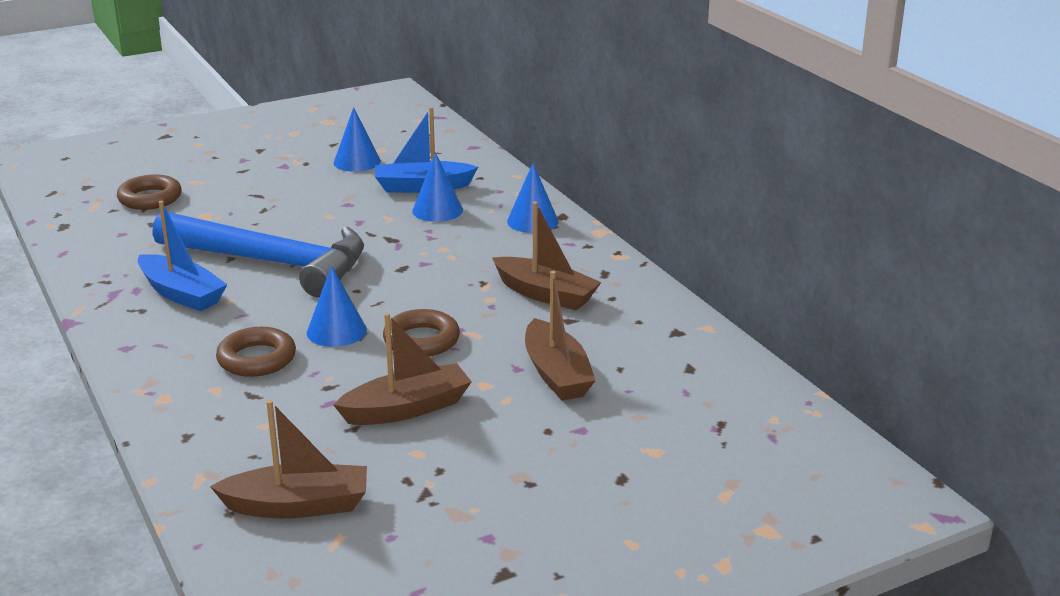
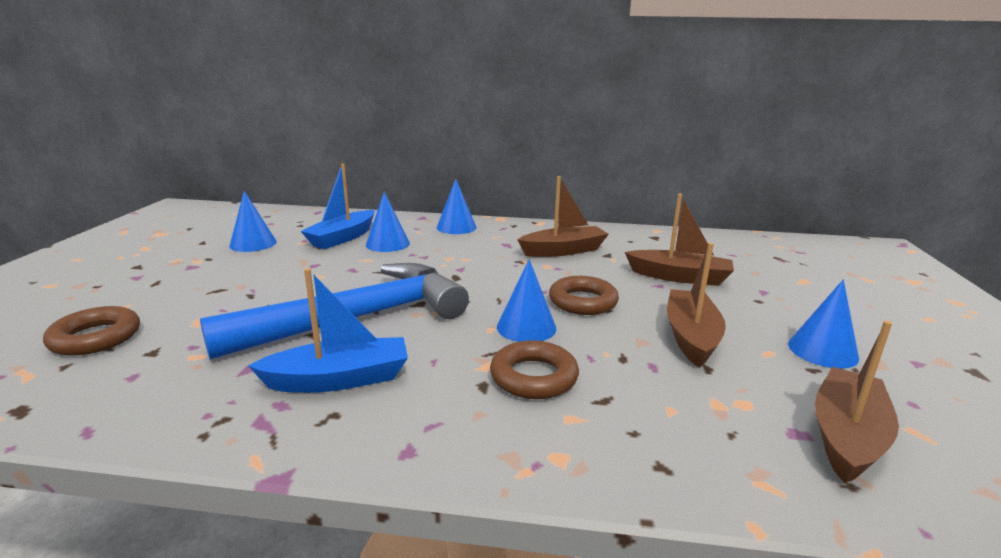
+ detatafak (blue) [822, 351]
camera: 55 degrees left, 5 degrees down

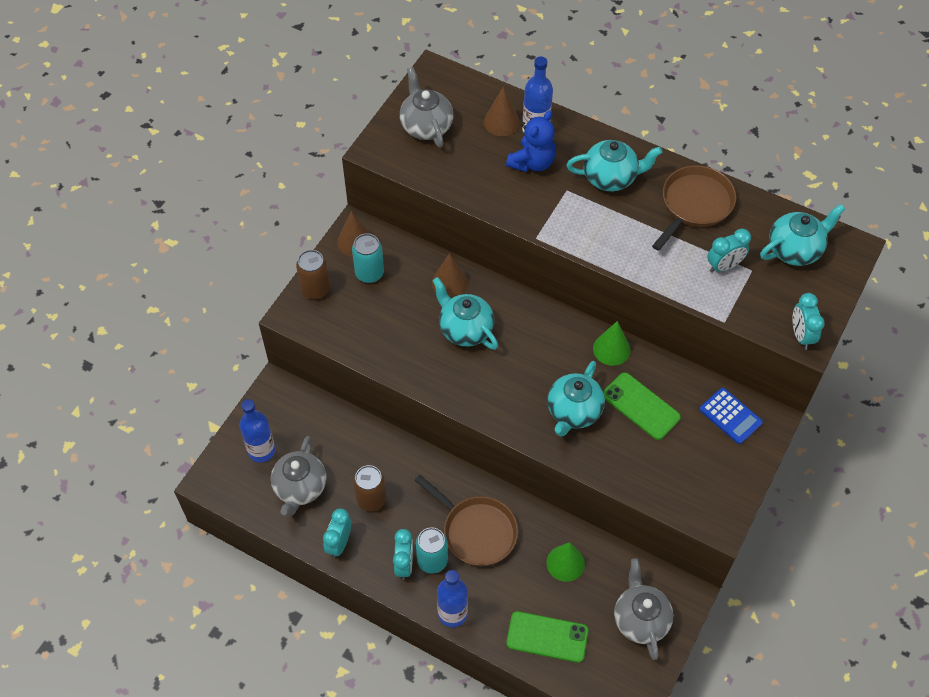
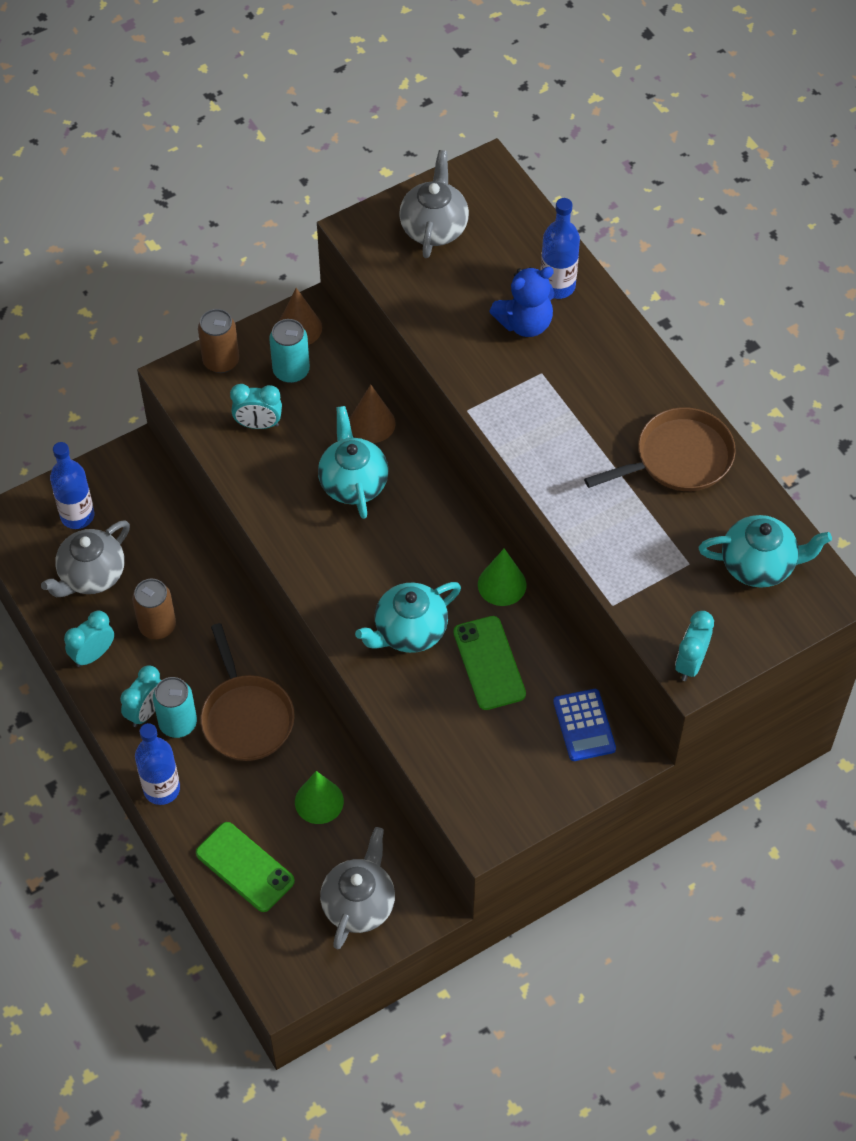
- detatafak (brown) [501, 122]
- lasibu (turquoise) [610, 177]
~ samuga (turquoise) [724, 266] to [258, 424]
camera: 30 degrees right, 0 degrees up

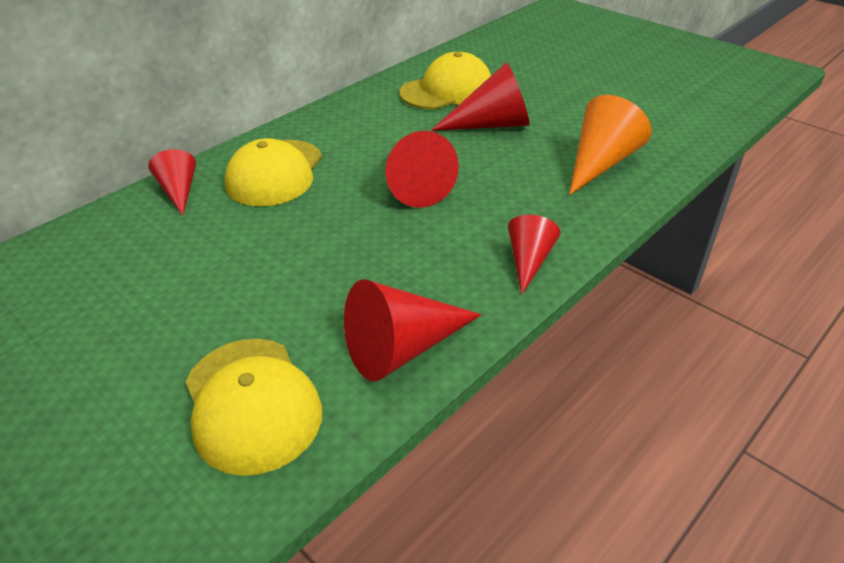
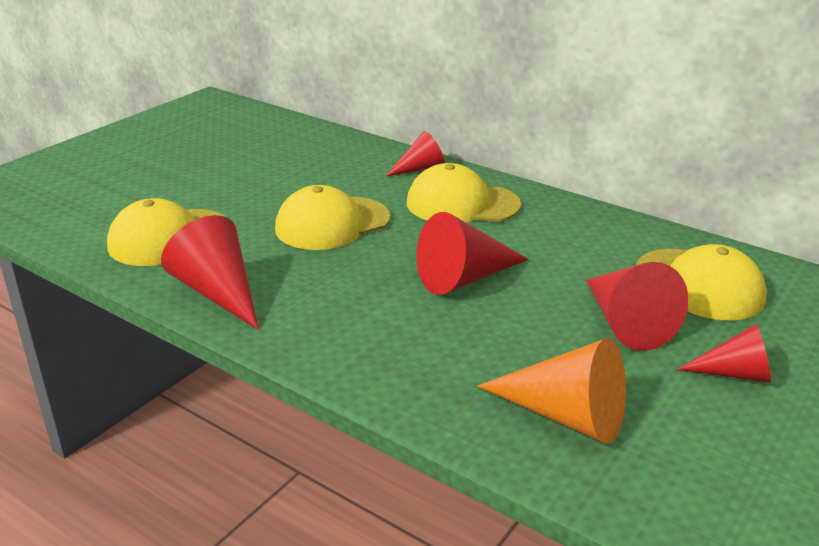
~ detatafak (red) [529, 261] to [734, 373]
+ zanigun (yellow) [332, 223]
camera: 80 degrees right, 10 degrees down

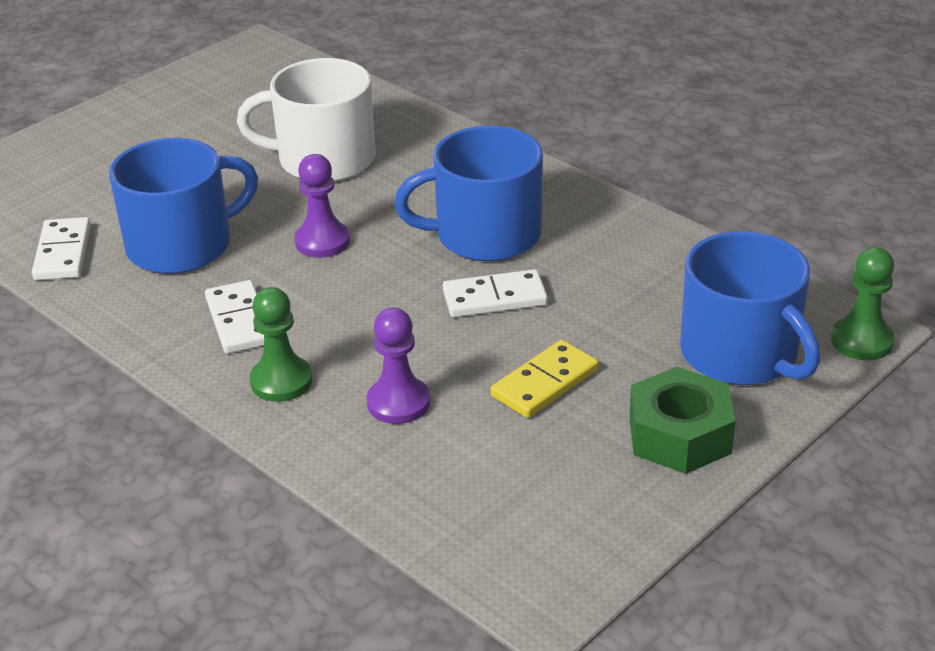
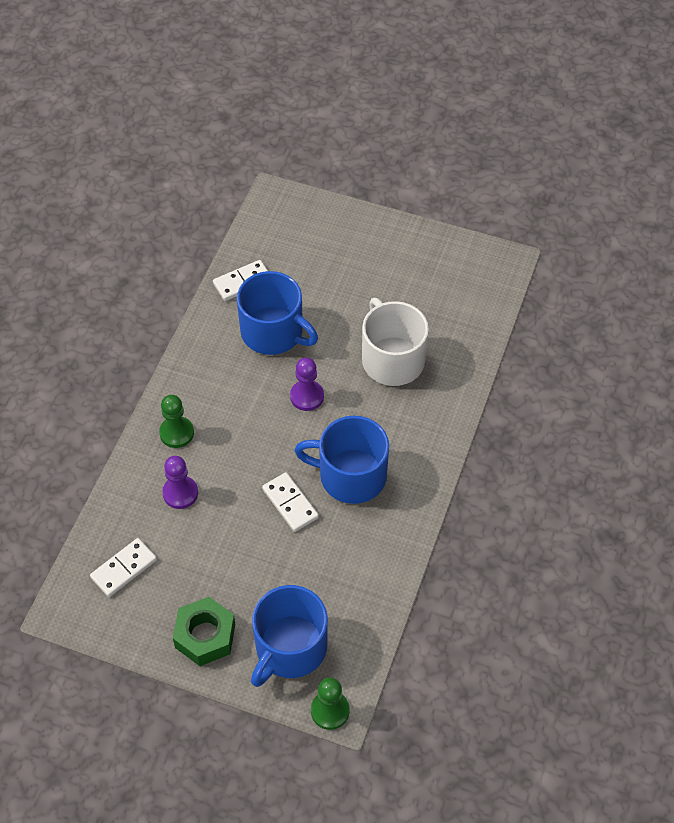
~ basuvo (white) [239, 321] to [124, 569]
~ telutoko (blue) [485, 235] = [351, 475] 45 degrees counterclockwise
- basuvo (yellow) [545, 383]
camera: 65 degrees right, 20 degrees up

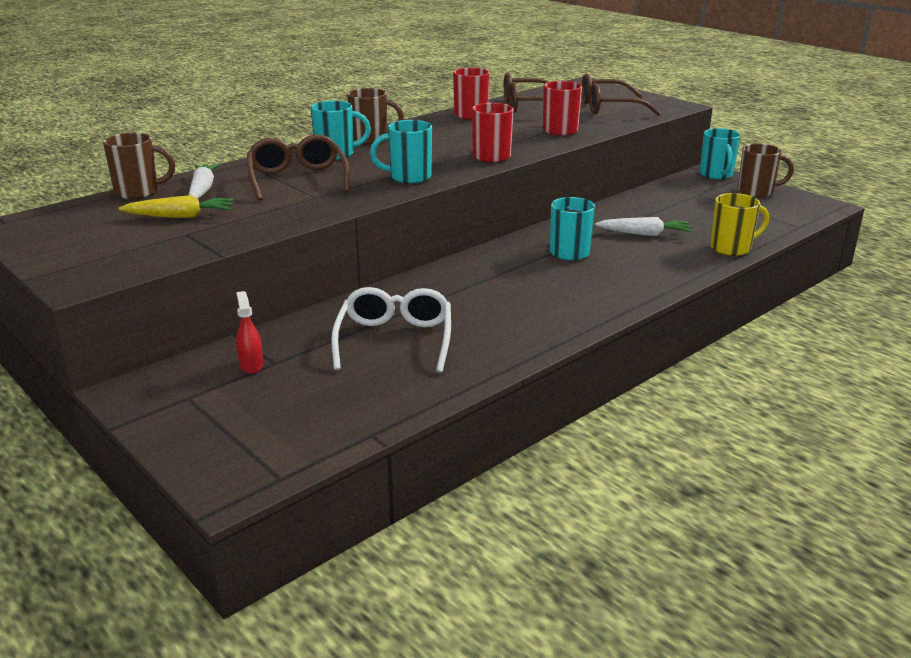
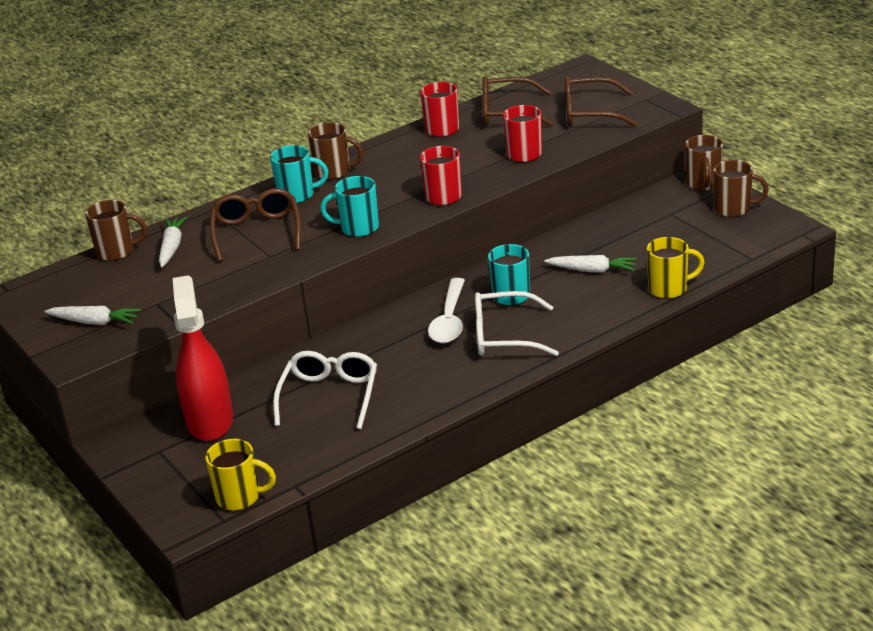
- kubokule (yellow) [180, 216]
~ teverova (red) [251, 365] = [210, 421] x2.47
~ telutoko (turquoise) [716, 175] to telutoko (brown) [703, 183]
+ kubokule (white) [95, 322]
+ telutoko (yellow) [240, 497]
+ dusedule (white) [449, 320]
+ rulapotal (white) [504, 336]
camera: 10 degrees right, 5 degrees up

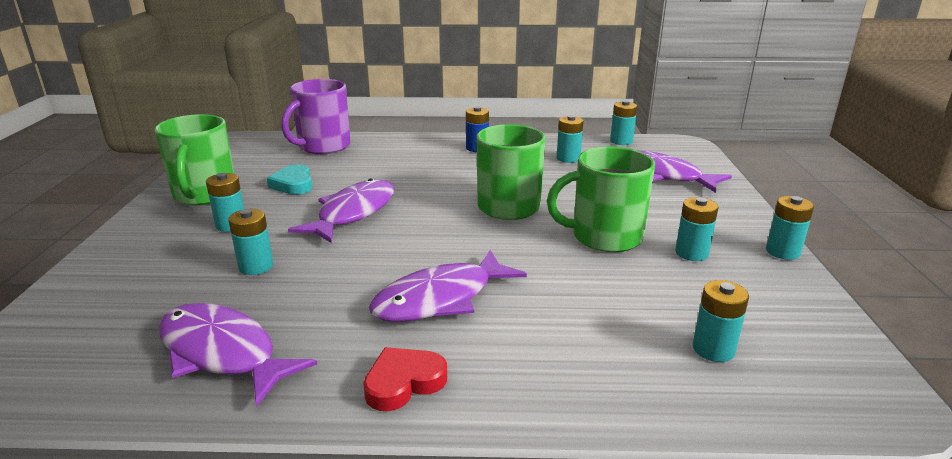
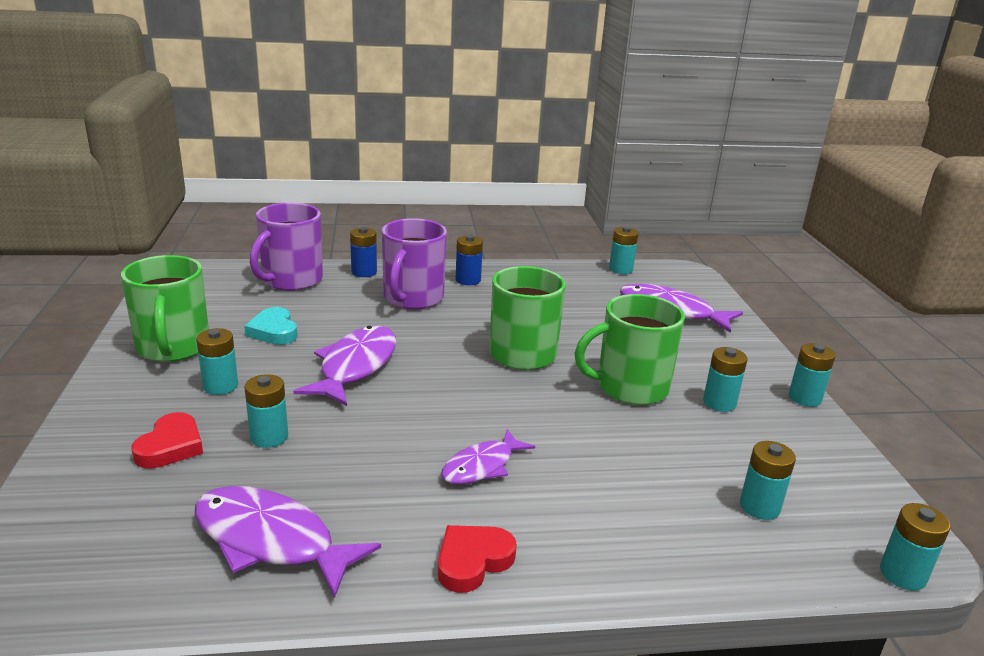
~ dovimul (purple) [440, 299] = [482, 466] x0.62
~ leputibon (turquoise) [568, 158] to [902, 574]
+ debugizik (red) [170, 446]
+ leputibon (blue) [364, 272]
+ telutoko (purple) [413, 298]
camera: 10 degrees left, 0 degrees up

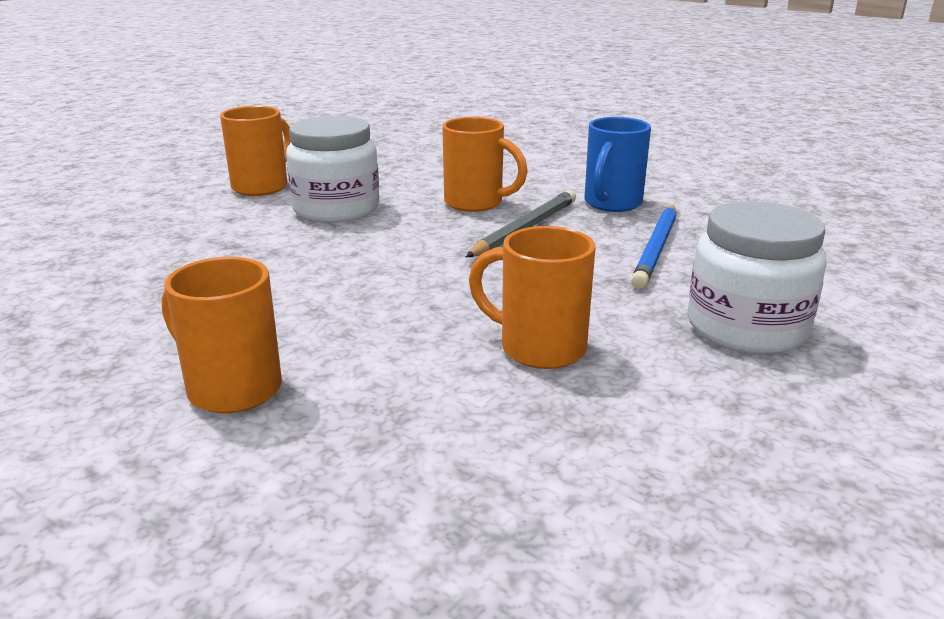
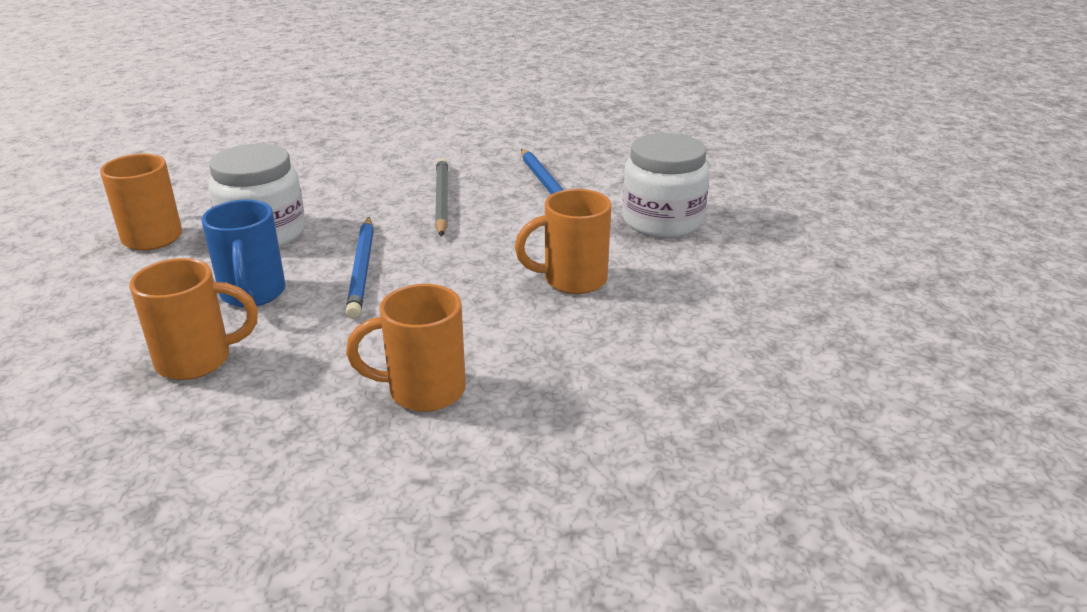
~ telutoko (orange) [476, 203] to [197, 360]
~ telutoko (blue) [611, 204] to [253, 294]
+ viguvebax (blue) [362, 269]
camera: 40 degrees left, 5 degrees up

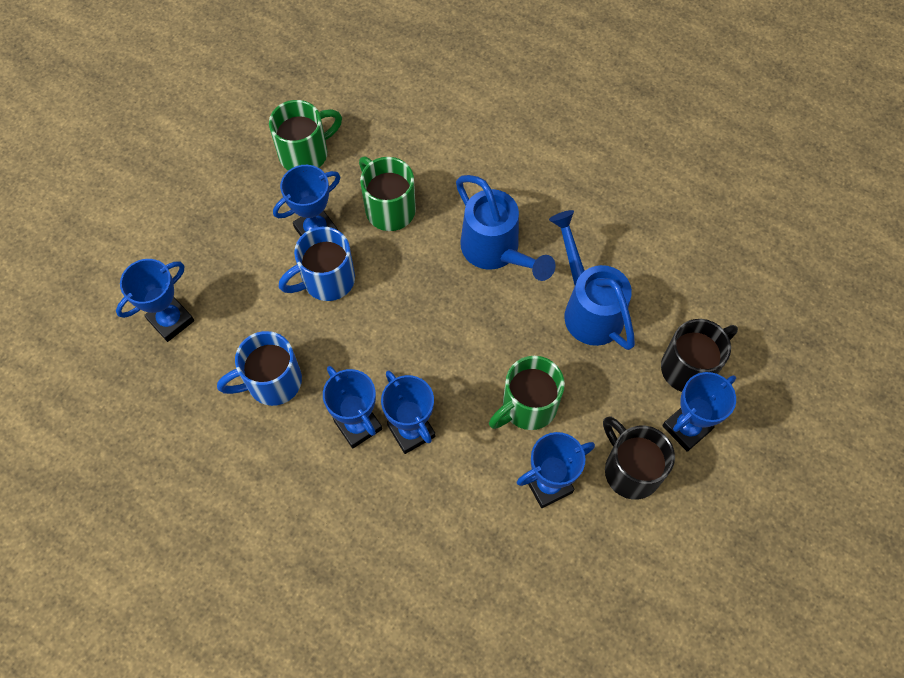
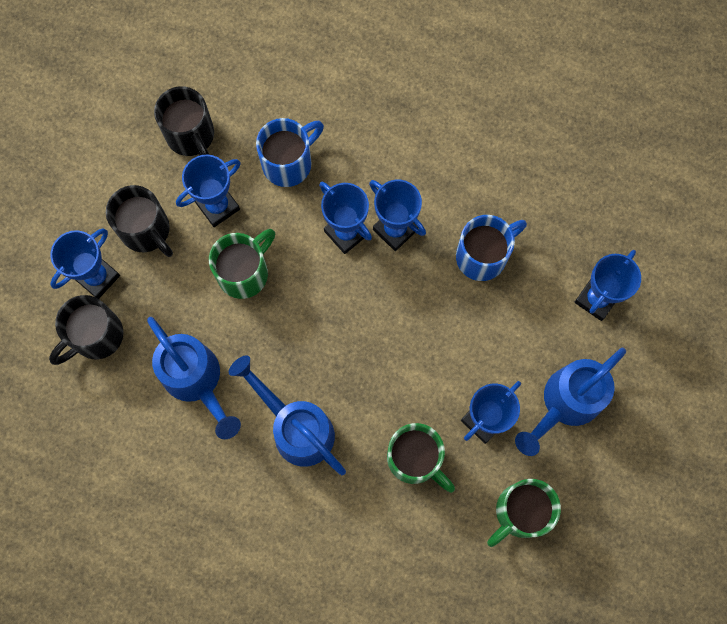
~ telutoko (blue) [326, 280] to [289, 163]
+ telutoko (black) [191, 136]
+ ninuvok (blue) [565, 404]
camera: 170 degrees right, 10 degrees up

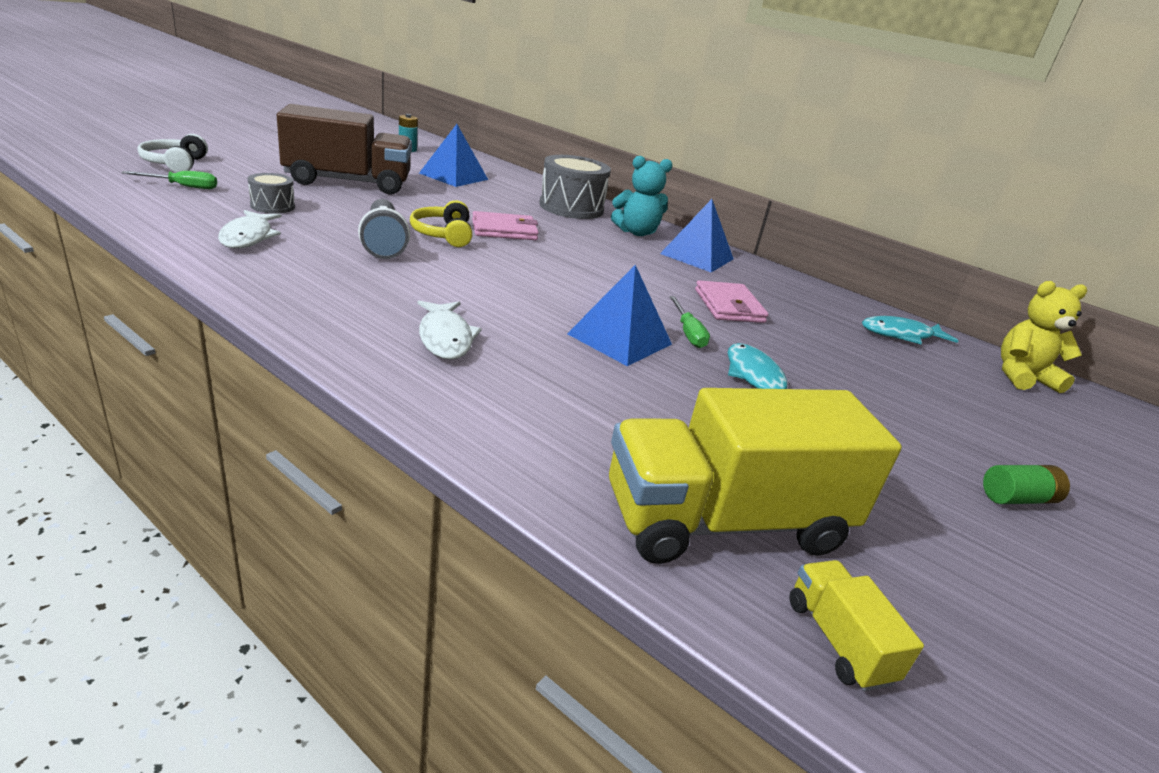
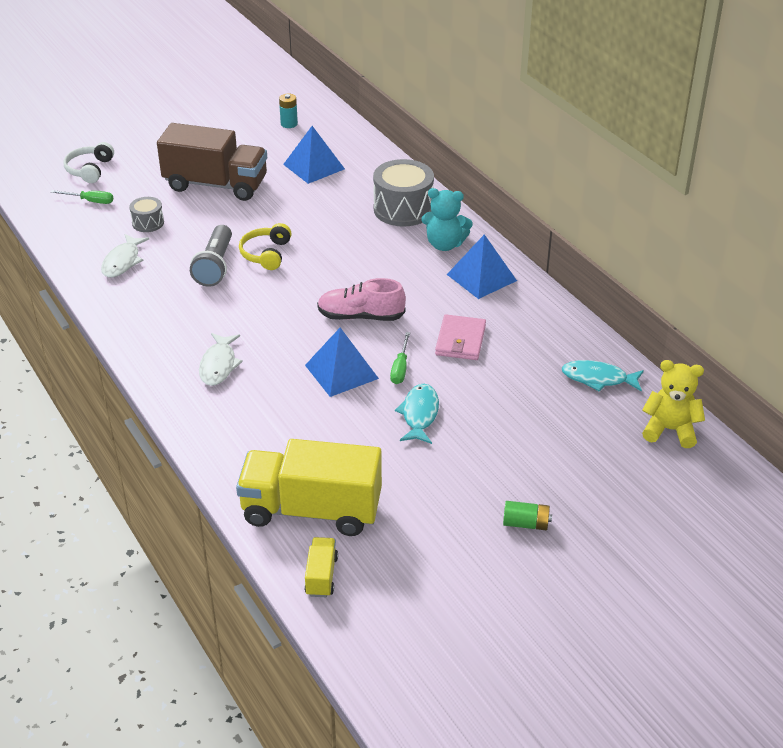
- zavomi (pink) [504, 230]
+ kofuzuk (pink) [361, 316]
camera: 25 degrees right, 10 degrees up

